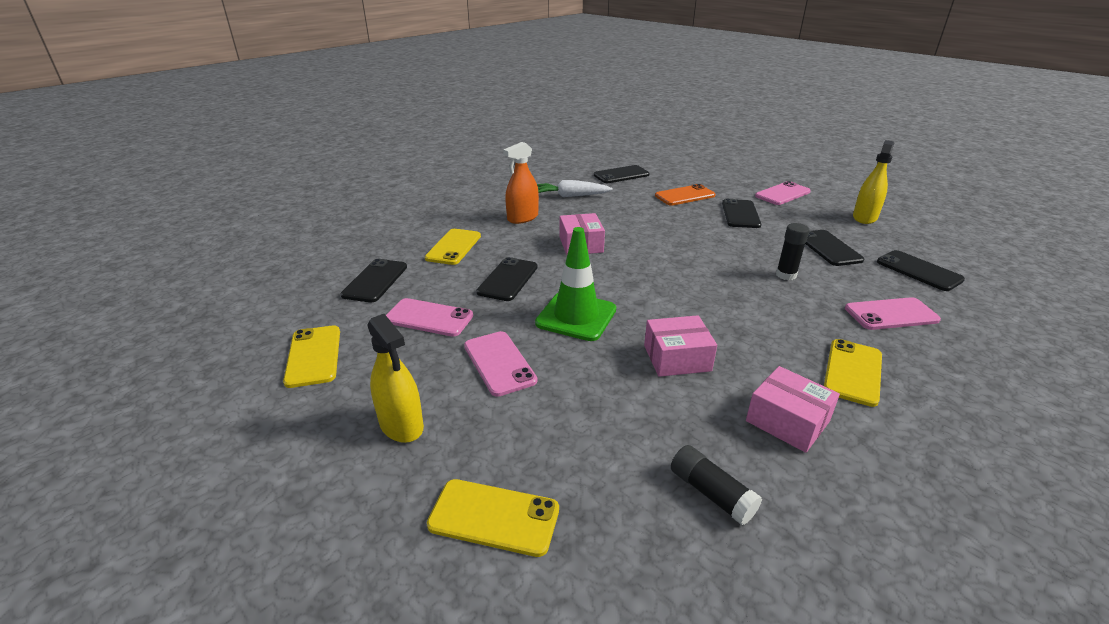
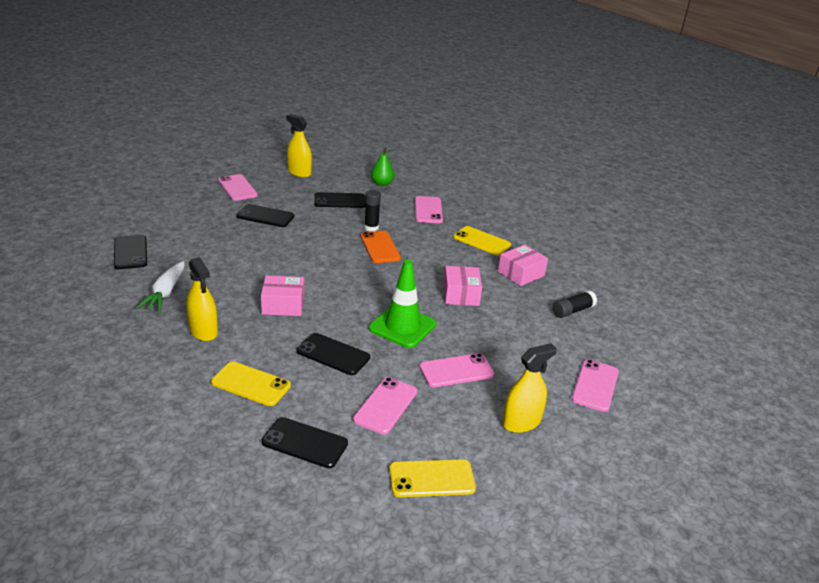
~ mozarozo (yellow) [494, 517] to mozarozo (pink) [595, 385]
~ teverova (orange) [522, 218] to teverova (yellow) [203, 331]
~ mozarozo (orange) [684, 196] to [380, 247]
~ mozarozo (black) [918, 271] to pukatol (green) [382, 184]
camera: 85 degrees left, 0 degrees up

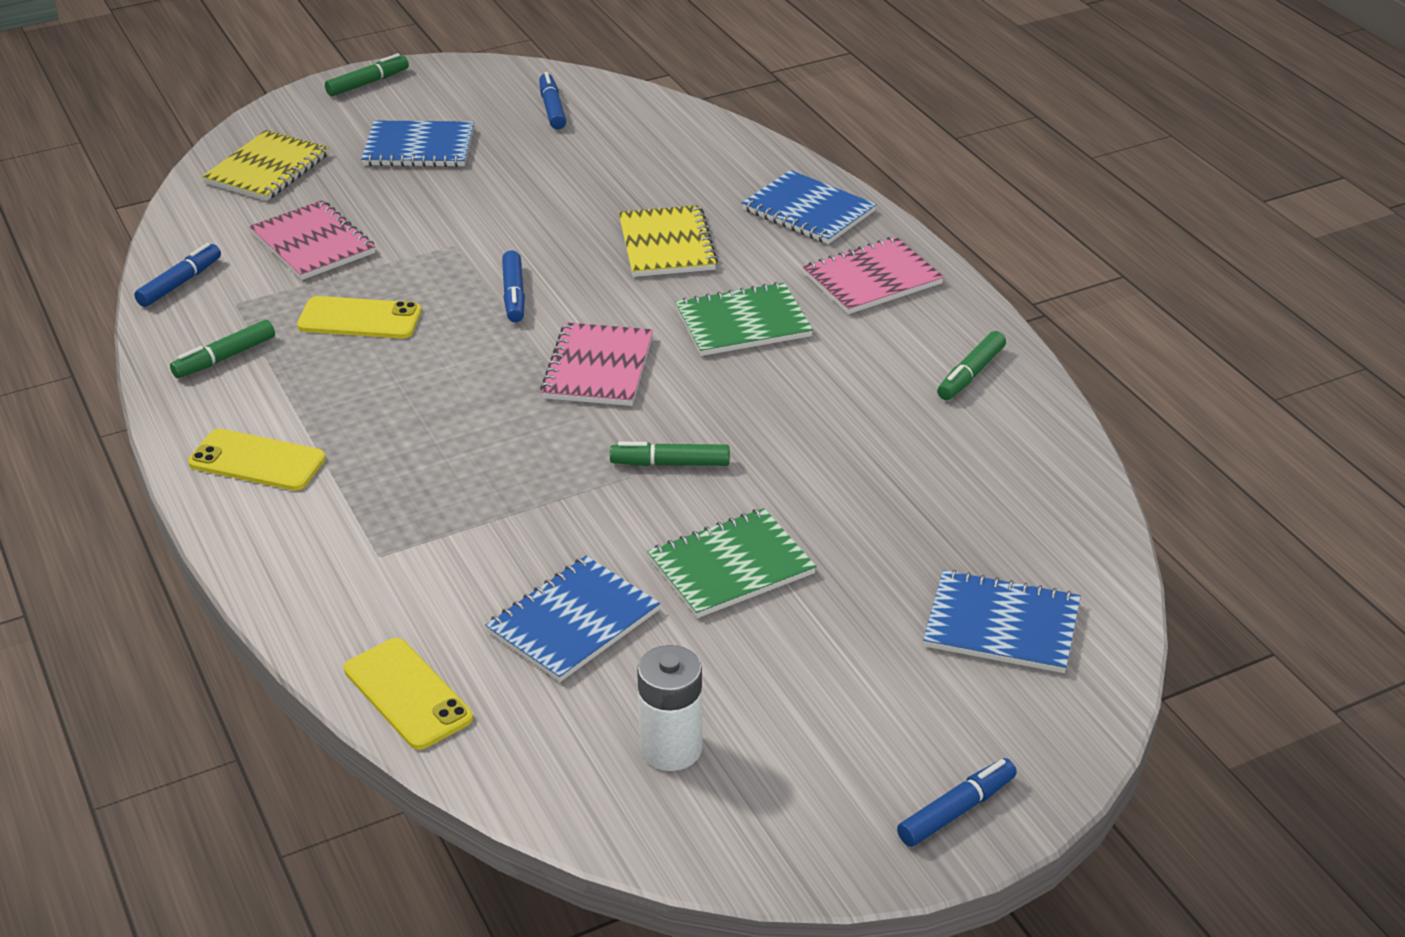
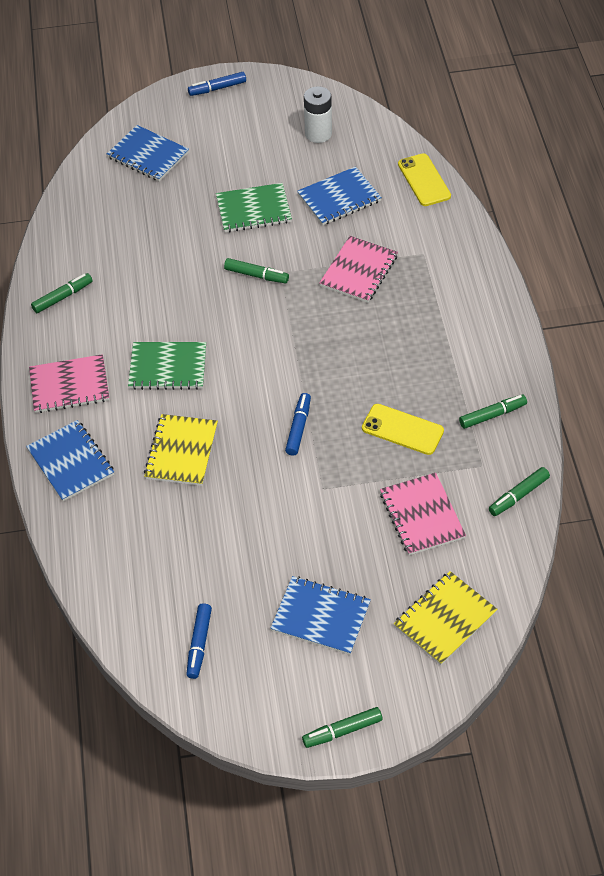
~ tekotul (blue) [180, 283] to tekotul (green) [518, 495]
- mozarozo (yellow) [257, 461]
~ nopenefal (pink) [598, 368] to [359, 271]
camera: 160 degrees left, 15 degrees up

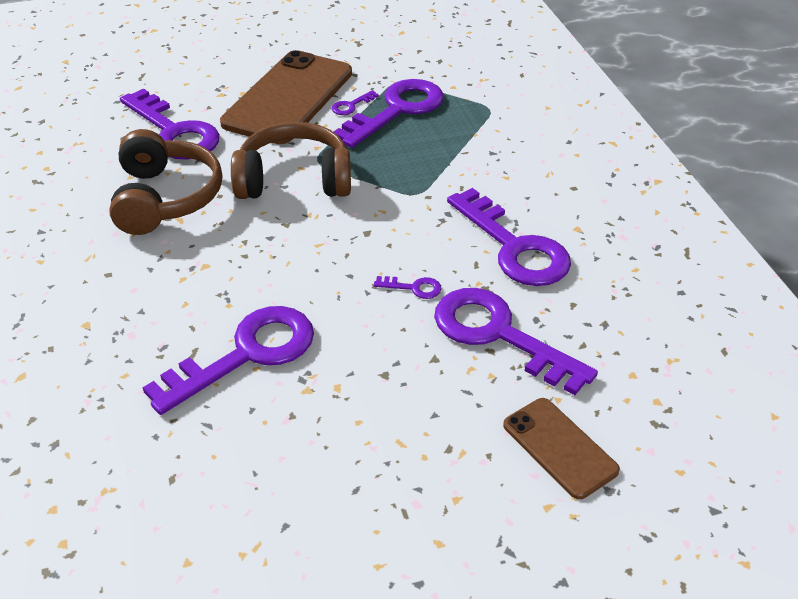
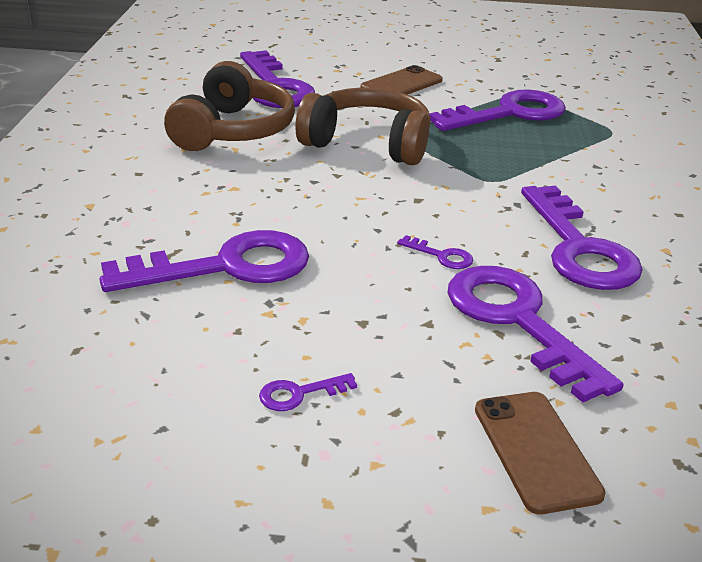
~ mozarozo (brown) [288, 98] = [401, 84] x0.53
~ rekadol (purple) [351, 105] to [299, 394]
camera: 20 degrees right, 10 degrees down

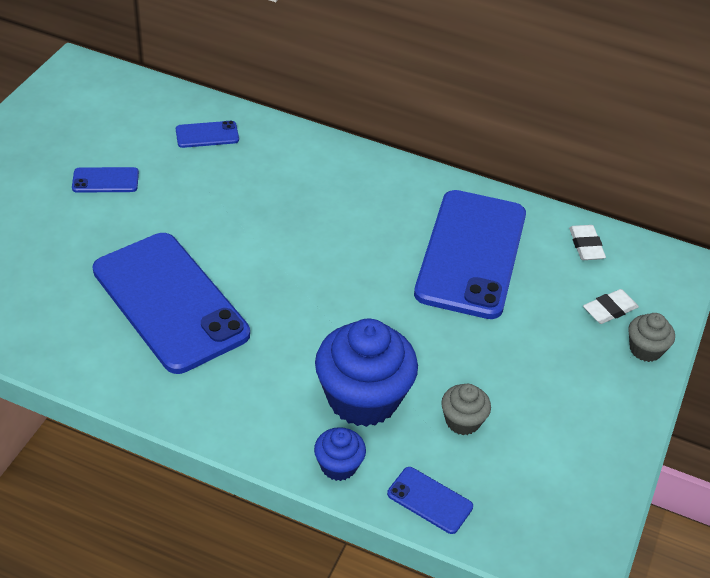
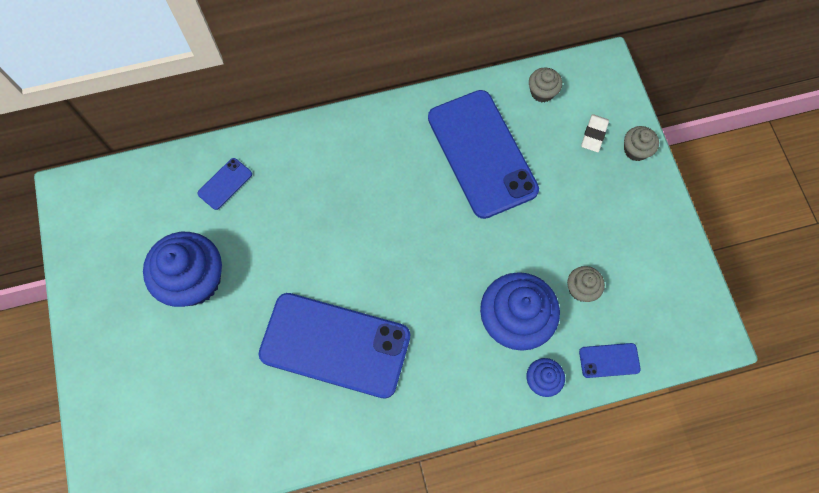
~ mozarozo (blue) [105, 180] to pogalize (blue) [194, 280]
~ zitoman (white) [586, 245] to pogalize (grey) [542, 92]
camera: 35 degrees left, 25 degrees up

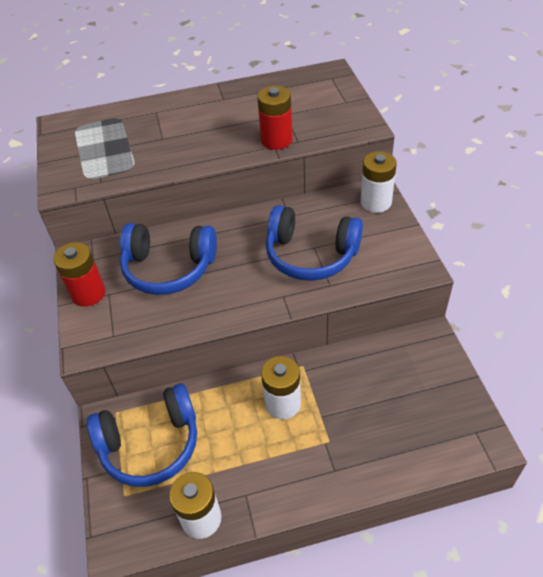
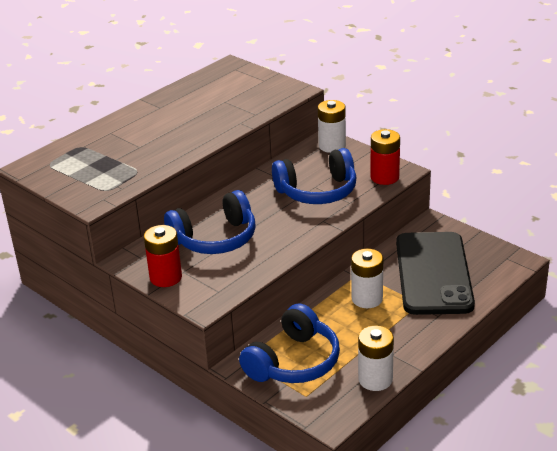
~ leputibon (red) [276, 140] to [384, 177]
+ mozarozo (black) [433, 273]
camera: 35 degrees left, 15 degrees down

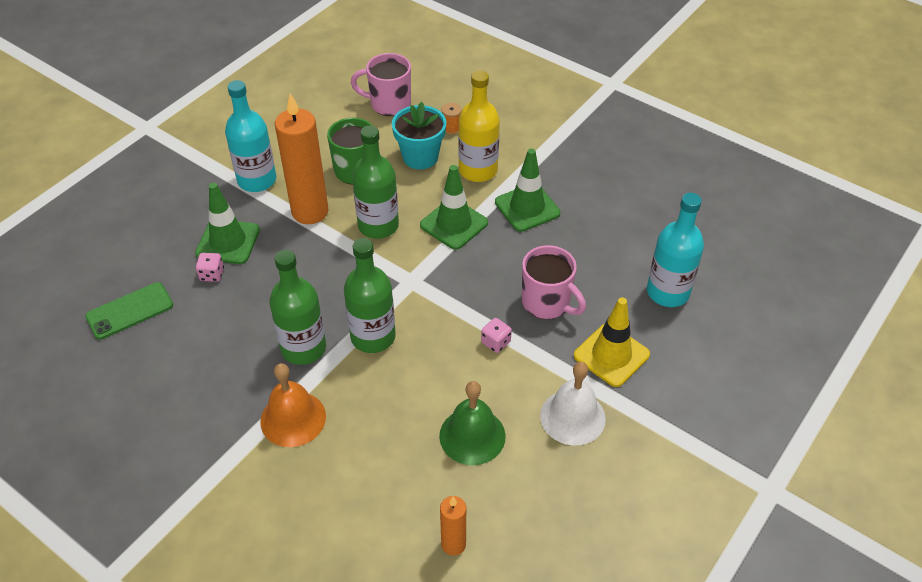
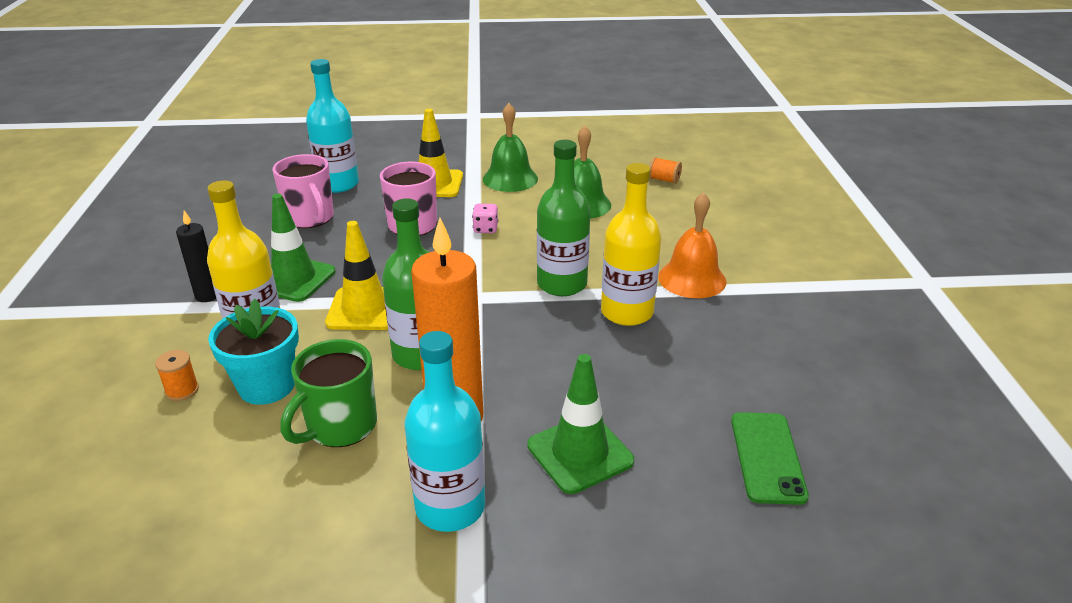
~ mozarozo (green) [130, 311] = [767, 457] 75 degrees clockwise
- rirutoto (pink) [212, 274]
~ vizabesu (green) [303, 348] to vizabesu (yellow) [627, 312]
~ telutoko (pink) [389, 104] to [310, 218]
~ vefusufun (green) [454, 224] to vefusufun (yellow) [364, 309]
~ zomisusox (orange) [453, 544] to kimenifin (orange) [664, 180]
~ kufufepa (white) [572, 417] to kufufepa (green) [510, 178]
+ zomisusox (black) [207, 296]
camera: 130 degrees left, 15 degrees down

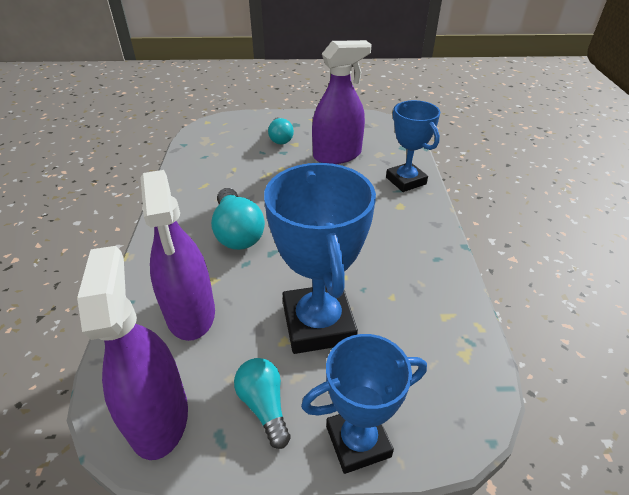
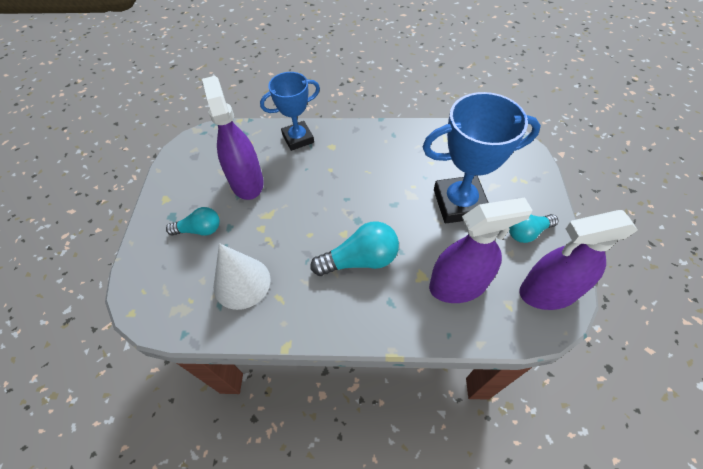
- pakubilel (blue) [358, 441]
+ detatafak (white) [242, 282]
camera: 85 degrees left, 15 degrees up

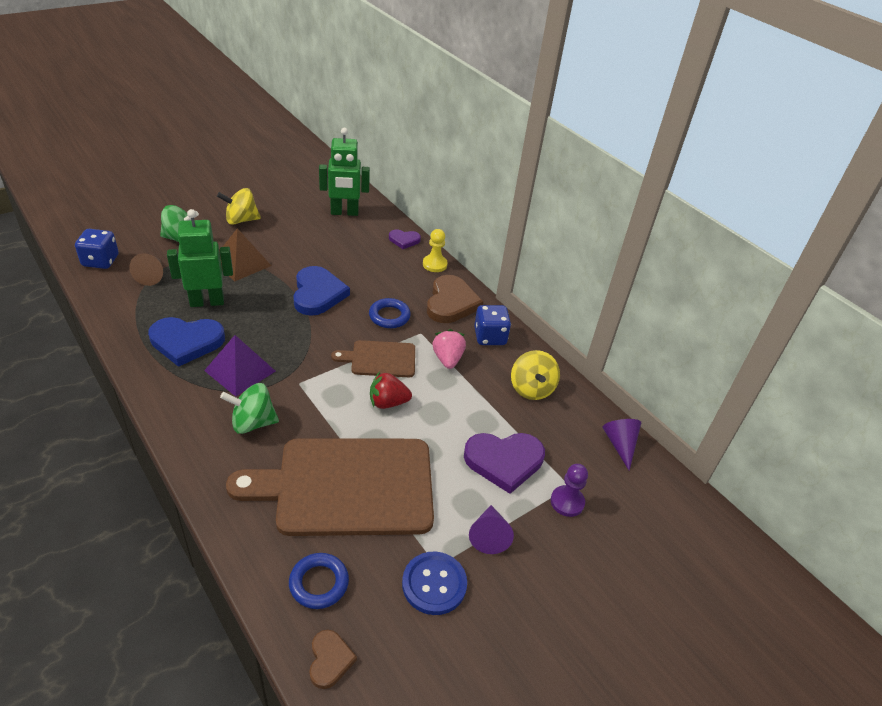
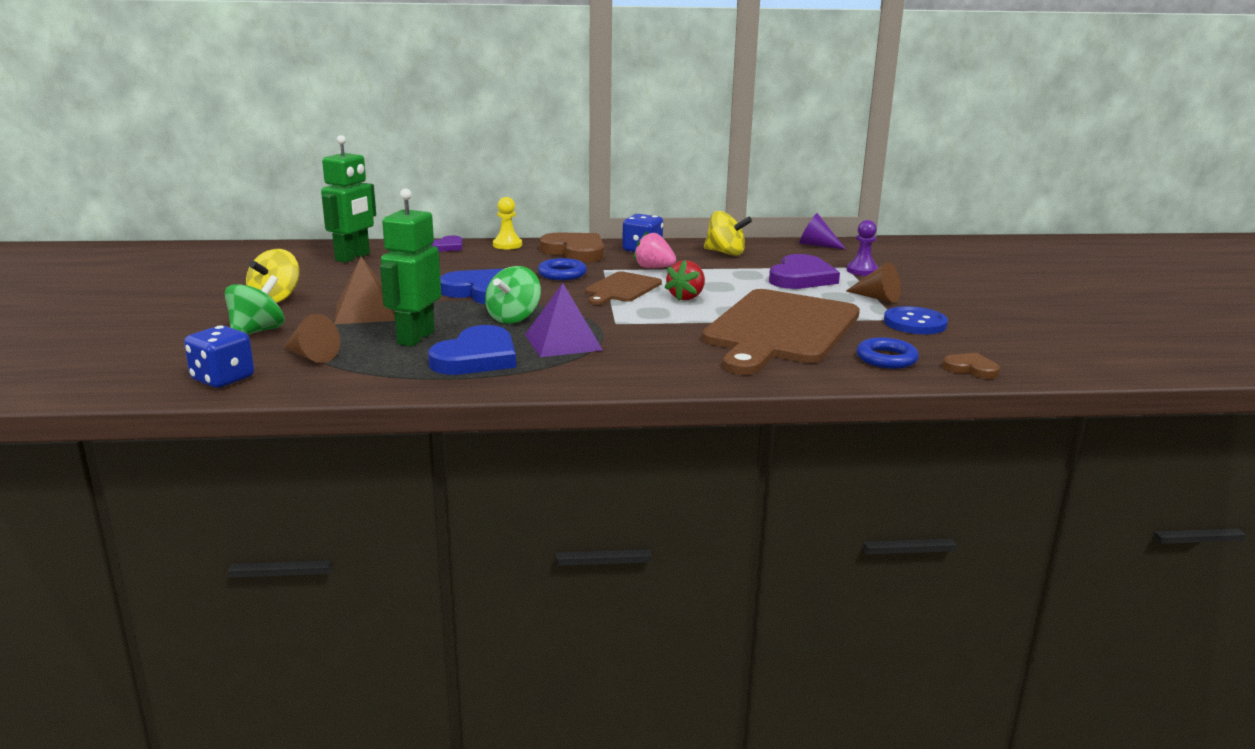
~ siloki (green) [253, 423] to [513, 318]
~ detatafak (purple) [489, 535] to detatafak (brown) [877, 298]
camera: 55 degrees left, 20 degrees down

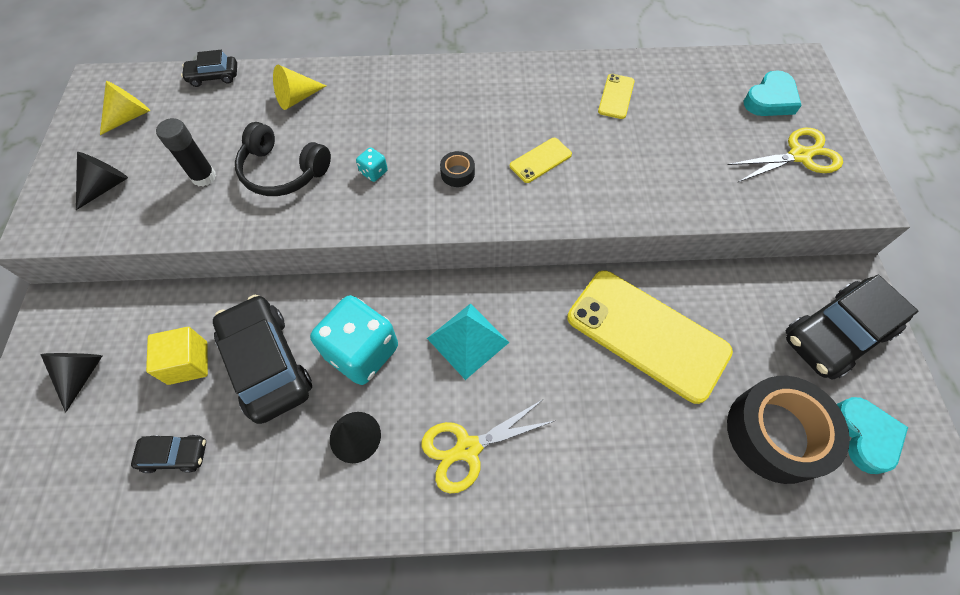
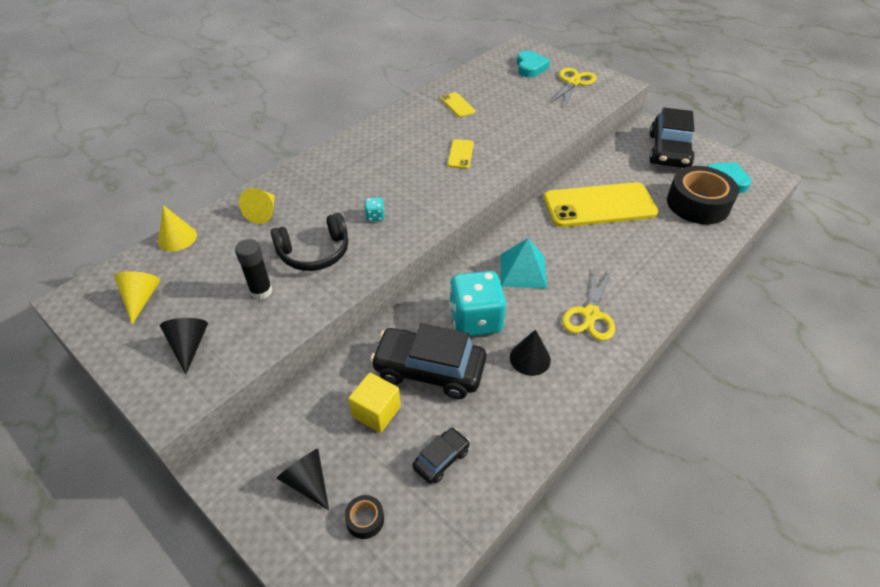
~ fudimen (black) [214, 76] to detatafak (yellow) [177, 238]
~ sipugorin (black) [457, 173] to [365, 519]
camera: 45 degrees left, 15 degrees down

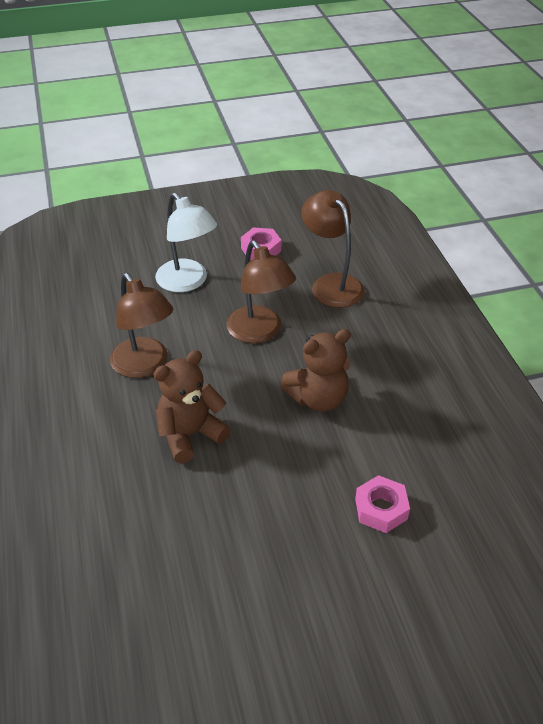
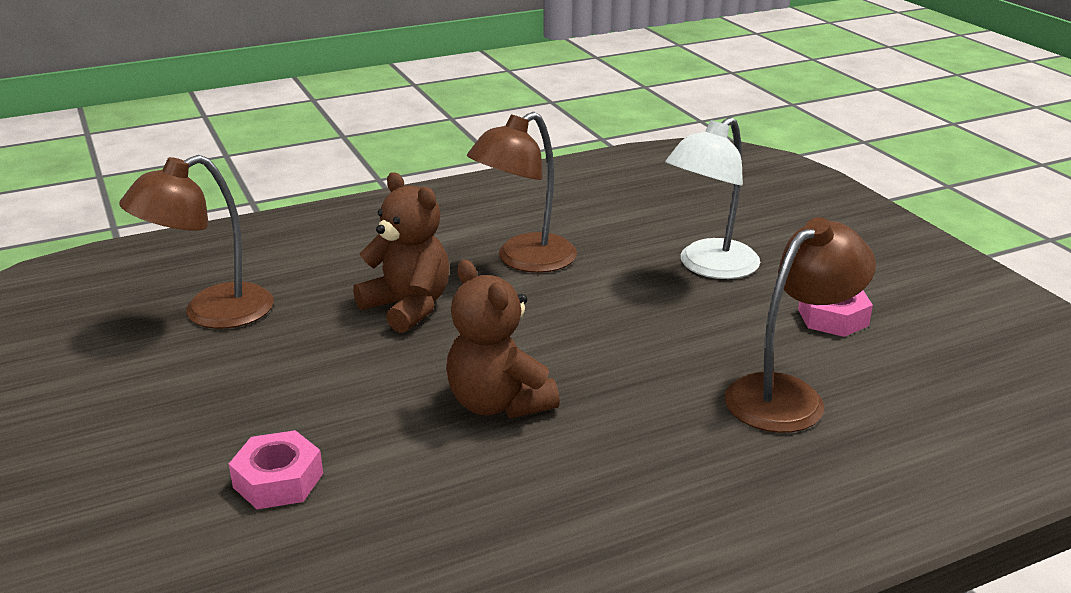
~ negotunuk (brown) [259, 332] to [211, 313]
camera: 80 degrees right, 15 degrees down

